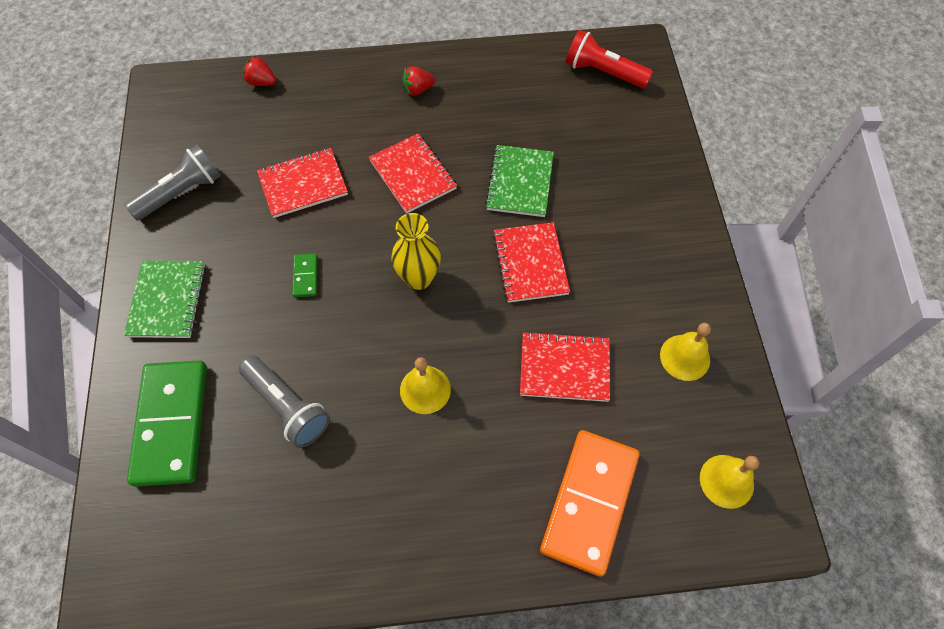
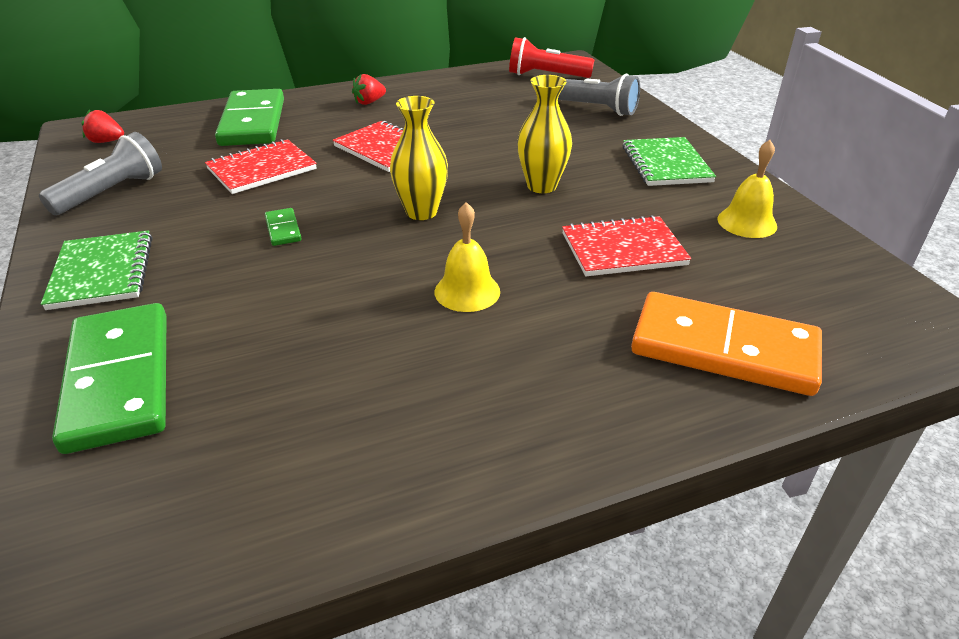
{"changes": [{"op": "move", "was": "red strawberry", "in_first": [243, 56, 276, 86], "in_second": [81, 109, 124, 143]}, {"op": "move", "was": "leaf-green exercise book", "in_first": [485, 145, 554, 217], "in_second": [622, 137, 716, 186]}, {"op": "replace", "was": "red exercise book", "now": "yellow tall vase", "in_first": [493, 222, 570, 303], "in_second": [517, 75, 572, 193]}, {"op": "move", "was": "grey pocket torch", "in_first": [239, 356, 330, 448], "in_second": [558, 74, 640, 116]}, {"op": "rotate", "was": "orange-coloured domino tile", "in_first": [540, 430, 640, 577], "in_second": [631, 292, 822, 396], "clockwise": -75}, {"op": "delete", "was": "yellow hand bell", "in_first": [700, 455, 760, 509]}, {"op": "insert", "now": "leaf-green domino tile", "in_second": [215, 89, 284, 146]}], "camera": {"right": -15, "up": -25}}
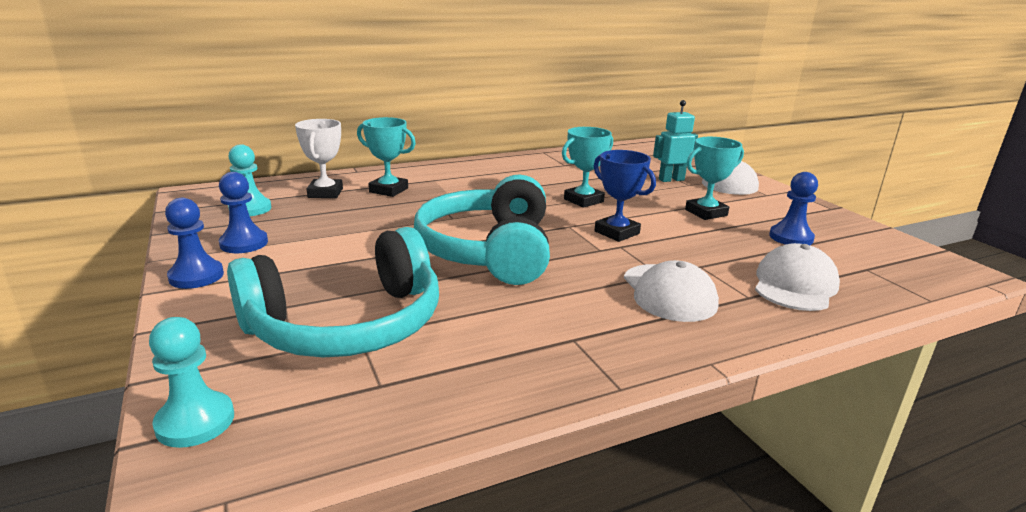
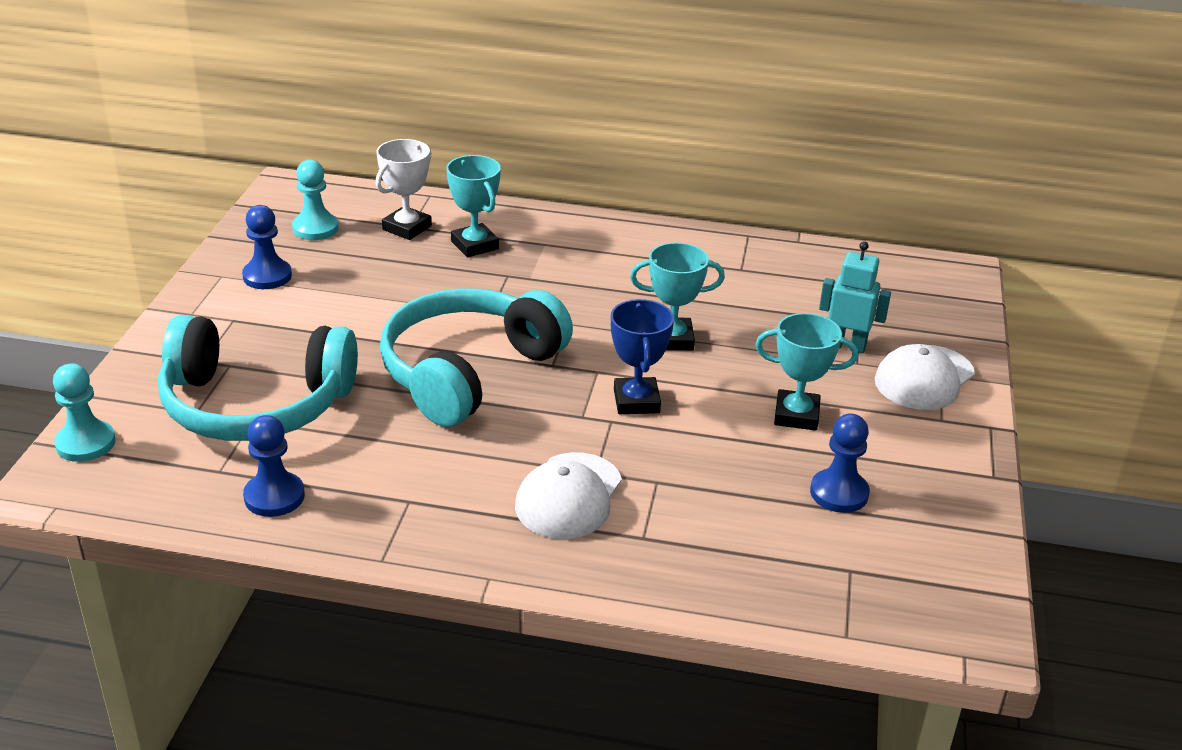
{"changes": [{"op": "move", "was": "cobalt pawn", "in_first": [165, 198, 224, 289], "in_second": [243, 415, 305, 517]}, {"op": "delete", "was": "pure white baseball cap", "in_first": [755, 243, 840, 311]}], "camera": {"right": 35, "up": 10}}
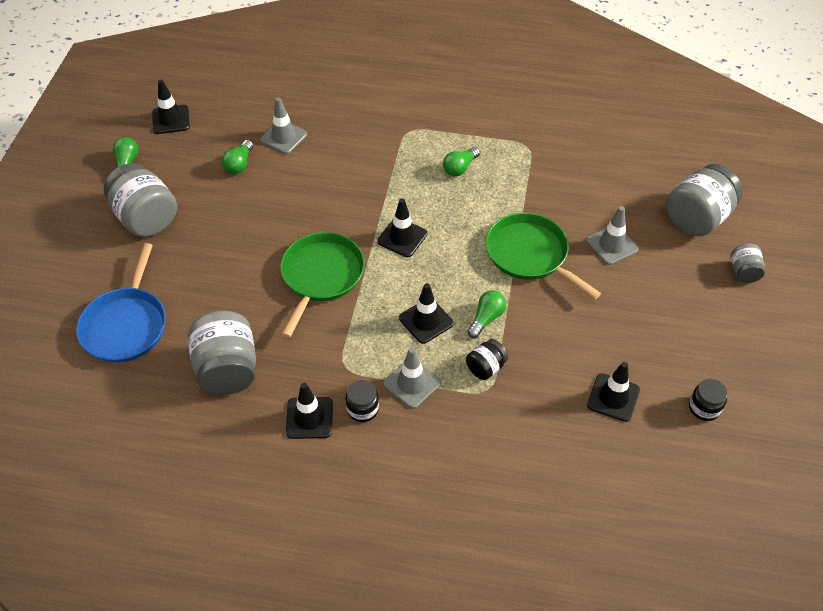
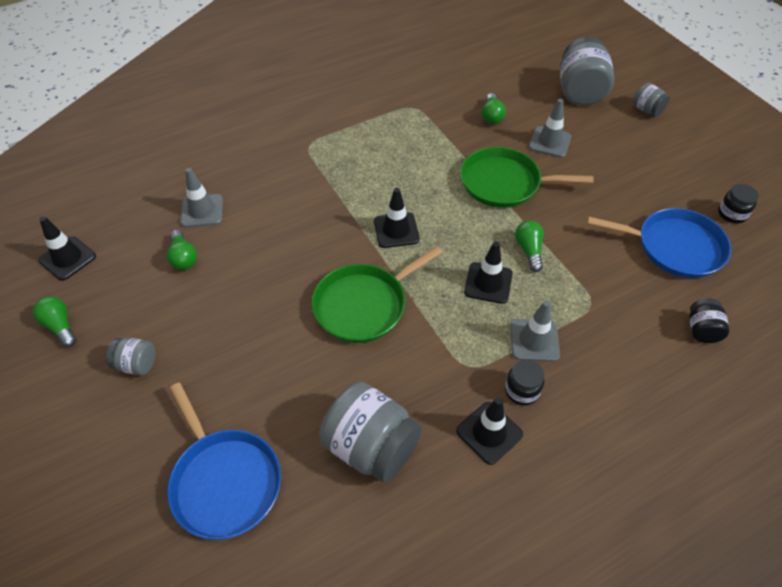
{"changes": [{"op": "move", "was": "leaf-green lightbulb", "in_first": [443, 147, 480, 176], "in_second": [482, 93, 506, 124]}, {"op": "resize", "was": "grey jar", "in_first": [104, 163, 177, 237], "in_second": [106, 337, 156, 376], "ratio": 0.51}, {"op": "rotate", "was": "leaf-green pan", "in_first": [280, 232, 365, 338], "in_second": [312, 246, 443, 343], "clockwise": -105}, {"op": "move", "was": "black jar", "in_first": [466, 339, 508, 380], "in_second": [689, 298, 729, 343]}, {"op": "replace", "was": "black traffic cone", "now": "cobalt pan", "in_first": [587, 362, 640, 422], "in_second": [587, 208, 731, 278]}], "camera": {"right": -40, "up": 0}}
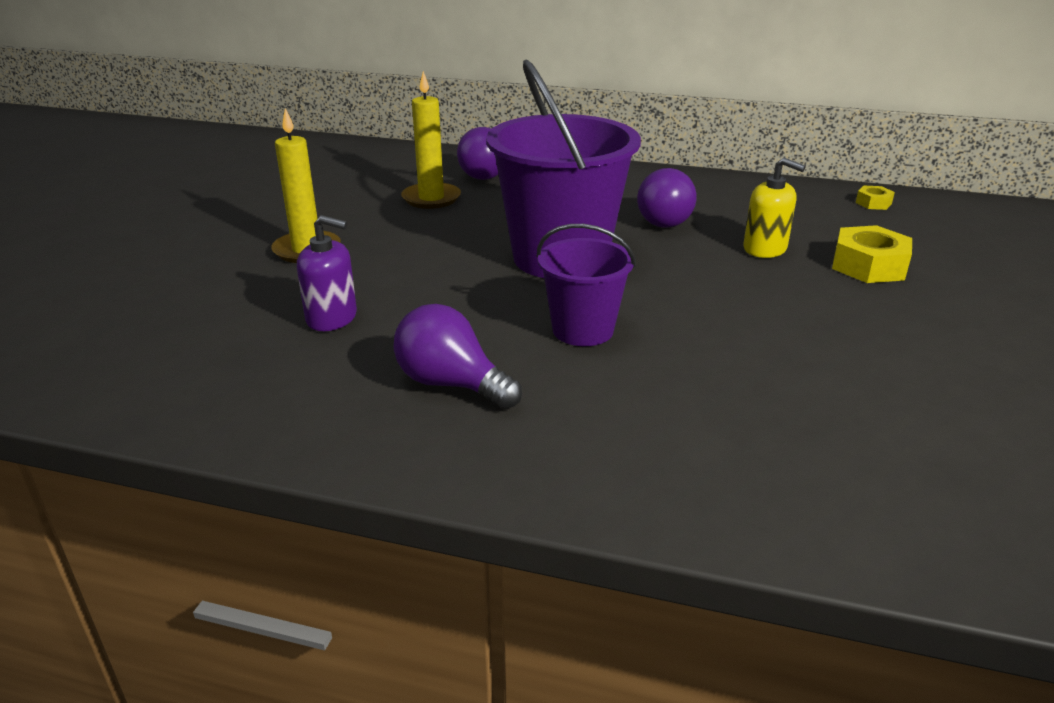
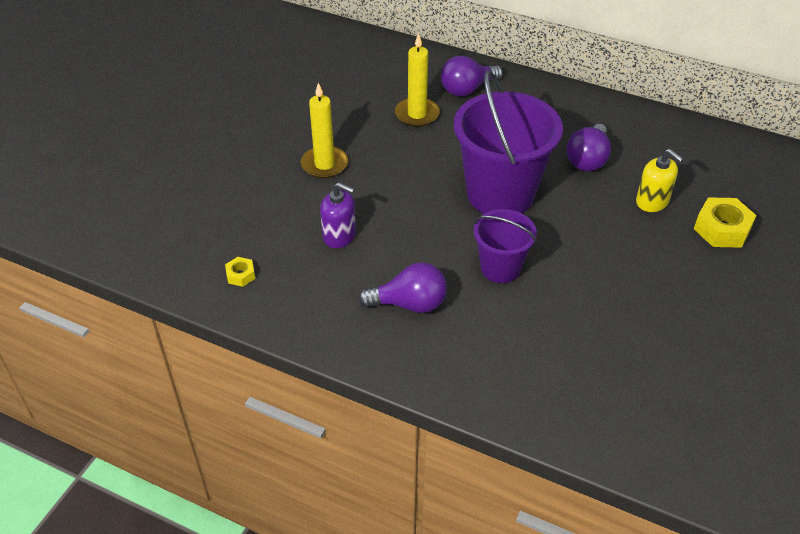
{"changes": [{"op": "move", "was": "yellow nut", "in_first": [856, 186, 895, 210], "in_second": [225, 257, 255, 287]}, {"op": "rotate", "was": "violet lightbulb", "in_first": [393, 304, 522, 409], "in_second": [358, 262, 447, 313], "clockwise": 135}], "camera": {"right": 10, "up": 15}}
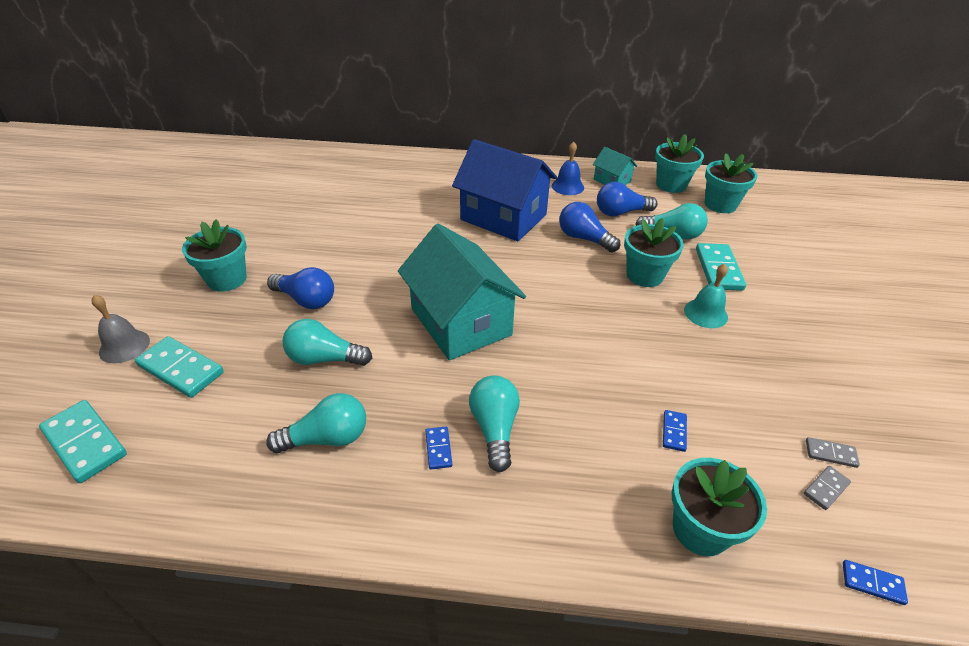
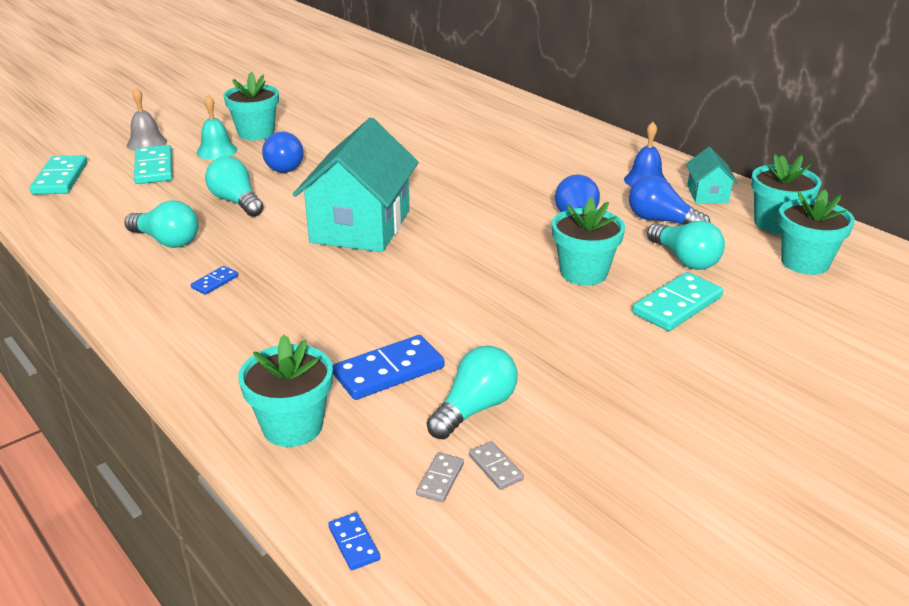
{"changes": [{"op": "delete", "was": "cobalt toy house", "in_first": [452, 139, 557, 241]}, {"op": "move", "was": "turquoise hand bell", "in_first": [684, 264, 728, 328], "in_second": [196, 95, 237, 160]}, {"op": "move", "was": "turquoise lightbulb", "in_first": [469, 376, 520, 472], "in_second": [427, 346, 518, 439]}, {"op": "resize", "was": "cobalt domino tile", "in_first": [663, 410, 687, 452], "in_second": [332, 335, 444, 400], "ratio": 2.0}, {"op": "rotate", "was": "grey domino tile", "in_first": [804, 466, 851, 510], "in_second": [416, 453, 464, 502], "clockwise": -75}], "camera": {"right": 45, "up": -10}}
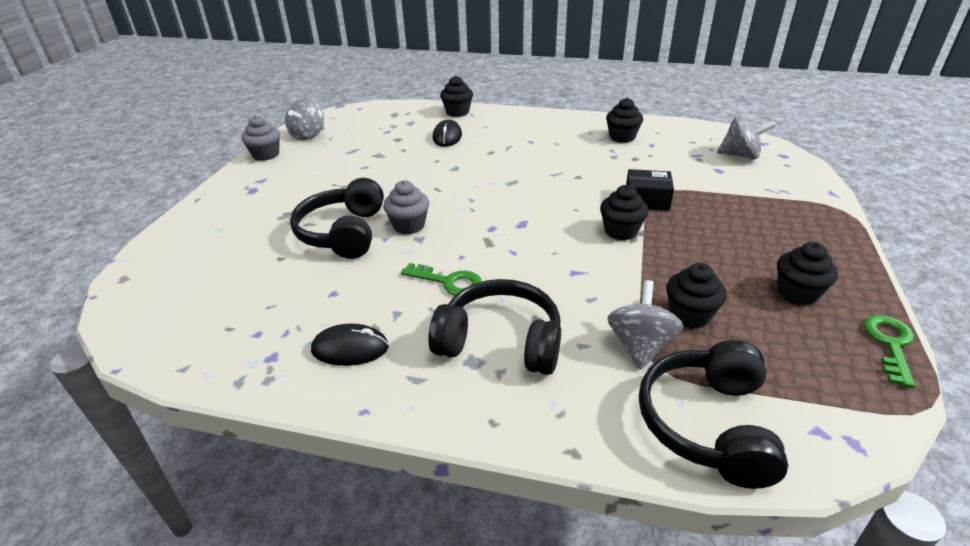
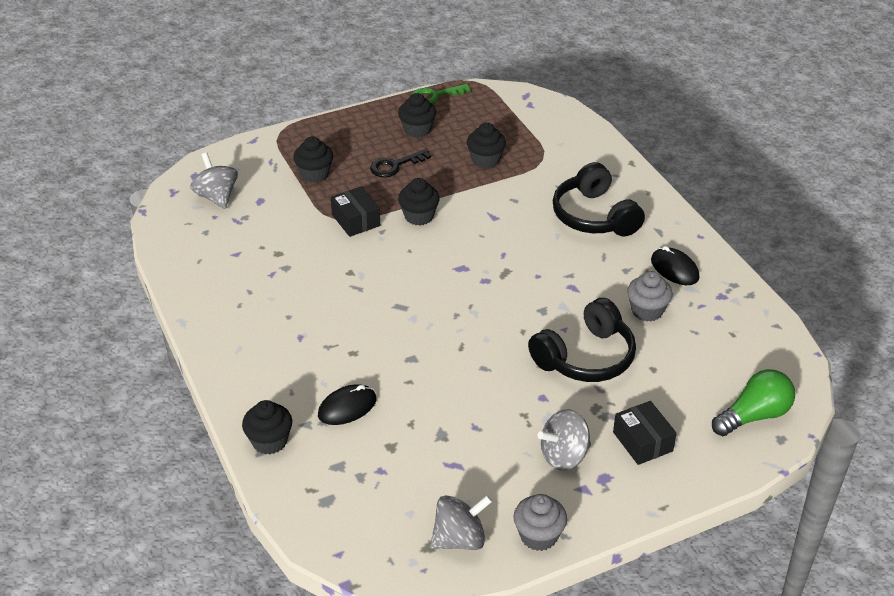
{"changes": [{"op": "move", "was": "black fairy cake", "in_first": [606, 98, 643, 143], "in_second": [293, 137, 333, 183]}, {"op": "move", "was": "grey fairy cake", "in_first": [383, 180, 429, 234], "in_second": [627, 271, 673, 322]}, {"op": "delete", "was": "leaf-green key", "in_first": [401, 263, 482, 295]}, {"op": "move", "was": "grey spinning top", "in_first": [607, 280, 683, 370], "in_second": [538, 409, 591, 471]}, {"op": "delete", "was": "black over-ear headphones", "in_first": [639, 340, 788, 489]}, {"op": "insert", "now": "black key", "in_second": [370, 149, 431, 177]}, {"op": "insert", "now": "leaf-green lightbulb", "in_second": [712, 369, 795, 436]}, {"op": "insert", "now": "black box", "in_second": [613, 401, 677, 465]}], "camera": {"right": -130, "up": 5}}
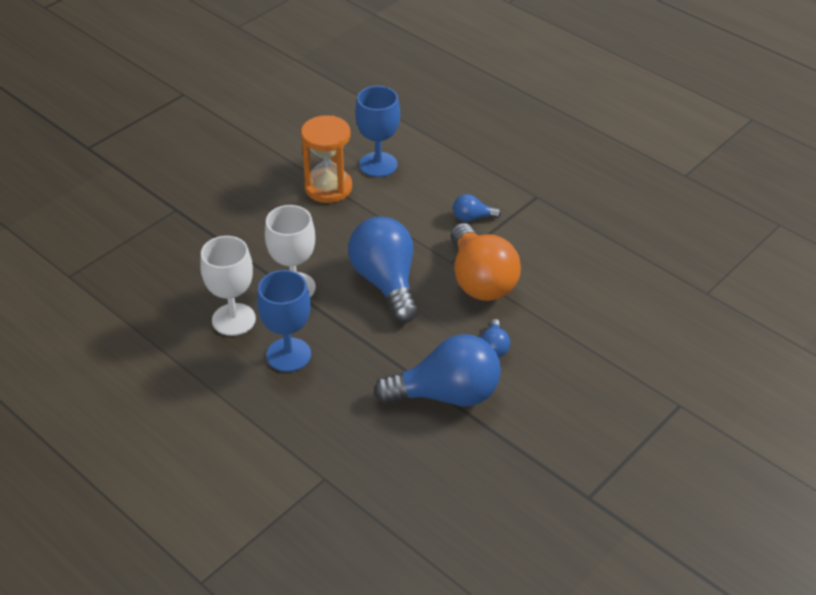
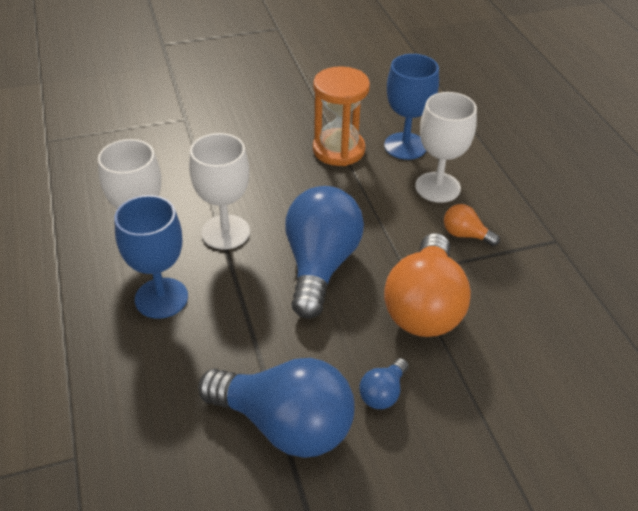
{"changes": [{"op": "recolor", "was": "cobalt lightbulb", "now": "orange-coloured lightbulb", "in_first": [453, 194, 501, 222], "in_second": [444, 204, 500, 246]}, {"op": "insert", "now": "pure white wine glass", "in_second": [415, 92, 477, 203]}], "camera": {"right": 30, "up": 0}}
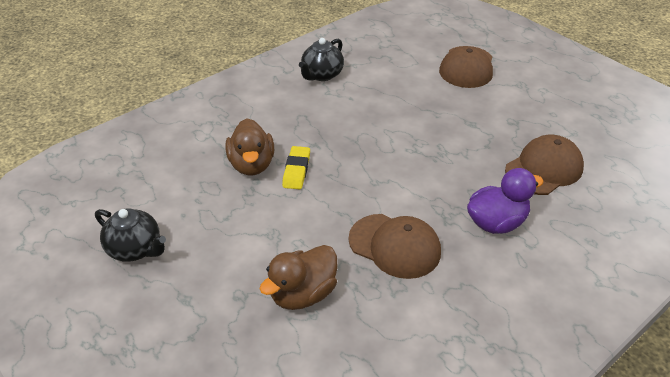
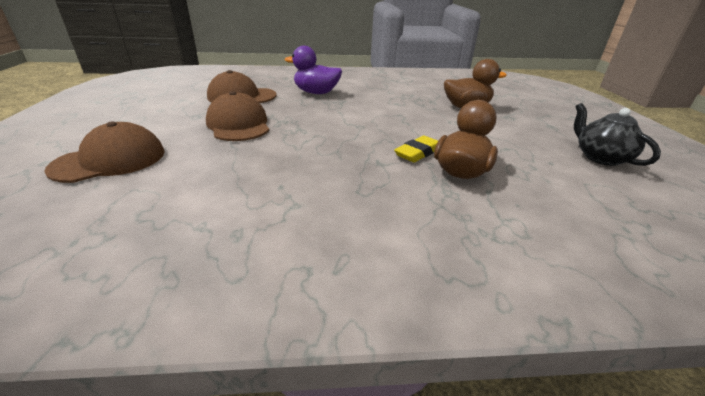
{"changes": [{"op": "delete", "was": "black teapot", "in_first": [299, 38, 344, 81]}, {"op": "move", "was": "brown baseball cap", "in_first": [348, 214, 441, 279], "in_second": [206, 91, 269, 141]}], "camera": {"right": -145, "up": -10}}
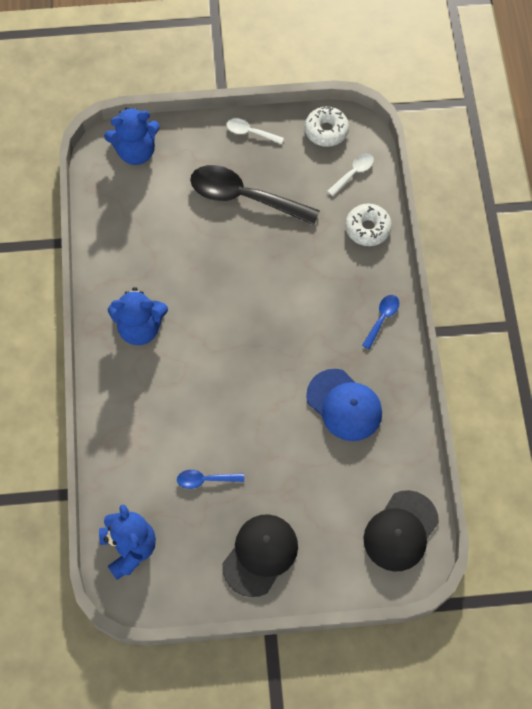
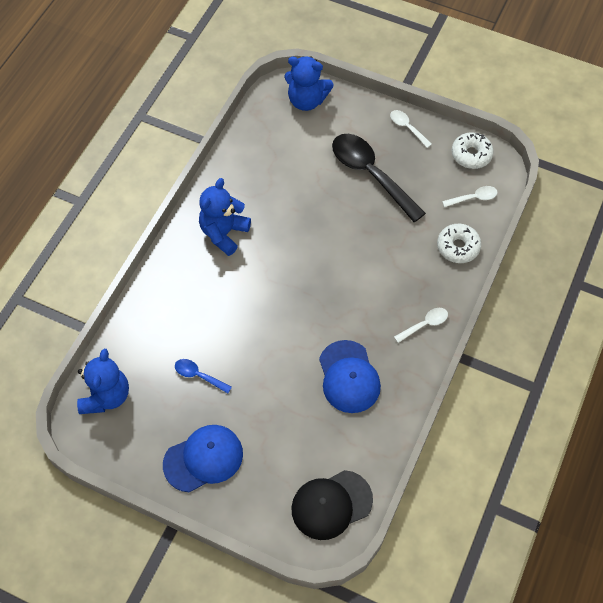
{"changes": [{"op": "rotate", "was": "cobalt teddy bear", "in_first": [108, 287, 168, 345], "in_second": [199, 178, 251, 256], "clockwise": 90}, {"op": "recolor", "was": "cobalt teaspoon", "now": "pure white teaspoon", "in_first": [362, 295, 399, 349], "in_second": [394, 308, 448, 343]}, {"op": "recolor", "was": "black baseball cap", "now": "cobalt baseball cap", "in_first": [222, 514, 298, 597], "in_second": [163, 425, 243, 492]}], "camera": {"right": 30, "up": -5}}
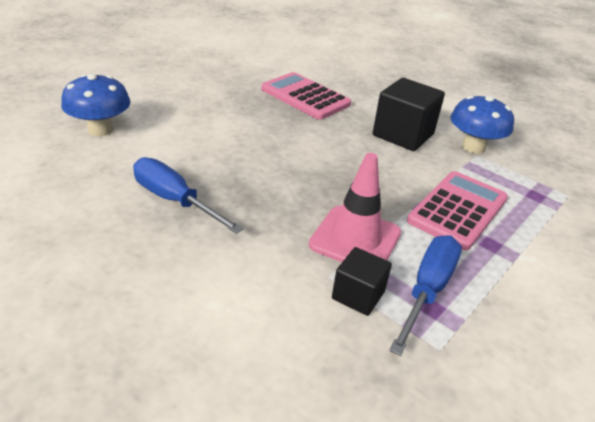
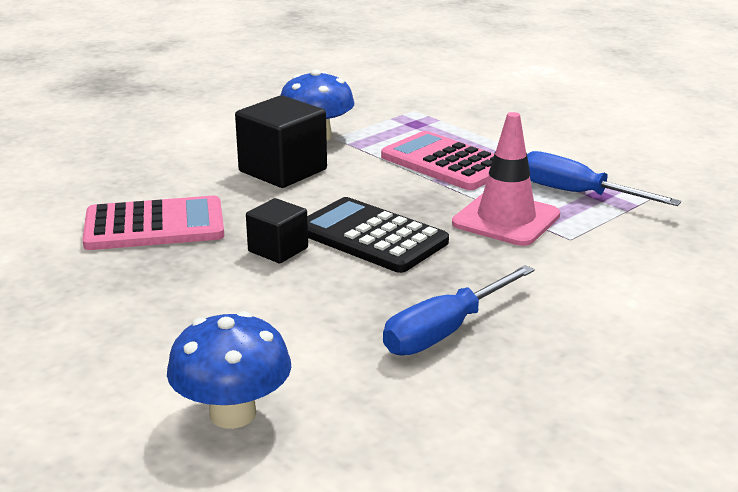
{"changes": [{"op": "rotate", "was": "pink calculator", "in_first": [261, 72, 351, 120], "in_second": [82, 196, 224, 250], "clockwise": -150}, {"op": "move", "was": "black block", "in_first": [332, 247, 392, 316], "in_second": [246, 198, 308, 263]}, {"op": "insert", "now": "black calculator", "in_second": [307, 197, 449, 273]}], "camera": {"right": -80, "up": -10}}
